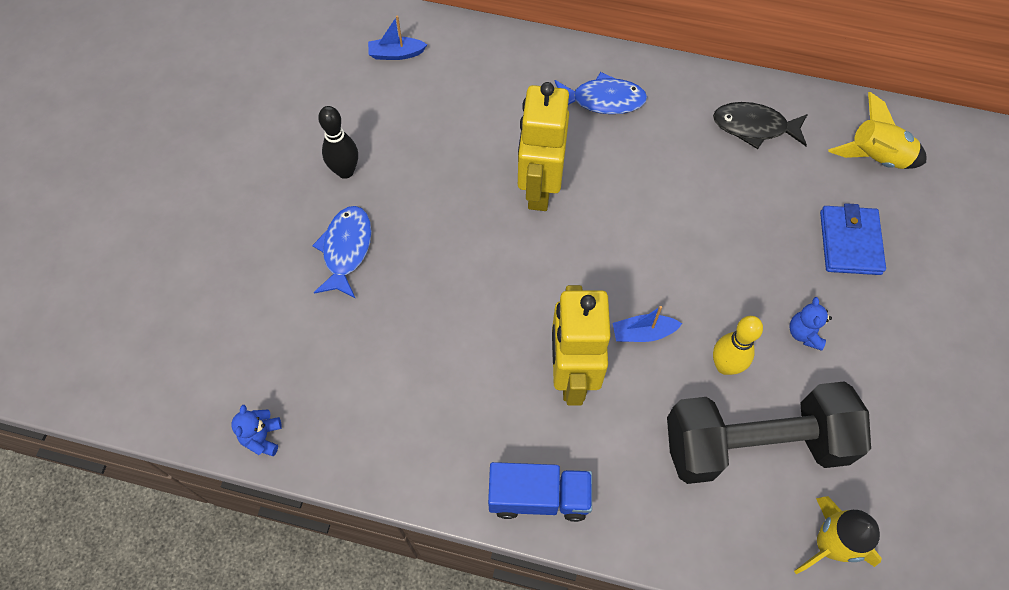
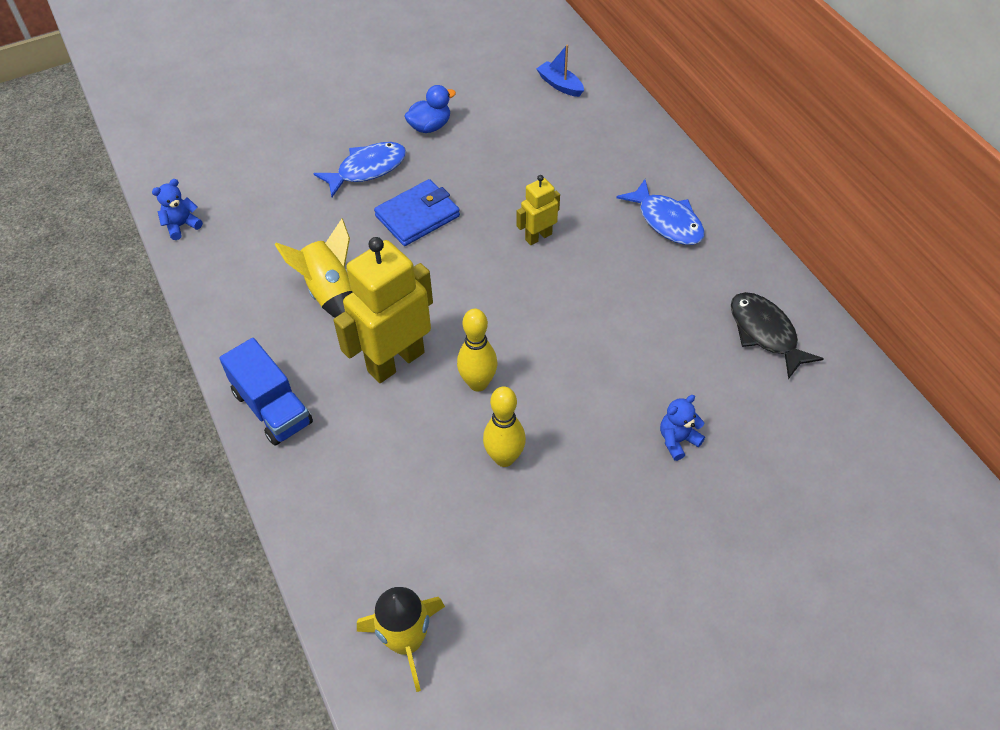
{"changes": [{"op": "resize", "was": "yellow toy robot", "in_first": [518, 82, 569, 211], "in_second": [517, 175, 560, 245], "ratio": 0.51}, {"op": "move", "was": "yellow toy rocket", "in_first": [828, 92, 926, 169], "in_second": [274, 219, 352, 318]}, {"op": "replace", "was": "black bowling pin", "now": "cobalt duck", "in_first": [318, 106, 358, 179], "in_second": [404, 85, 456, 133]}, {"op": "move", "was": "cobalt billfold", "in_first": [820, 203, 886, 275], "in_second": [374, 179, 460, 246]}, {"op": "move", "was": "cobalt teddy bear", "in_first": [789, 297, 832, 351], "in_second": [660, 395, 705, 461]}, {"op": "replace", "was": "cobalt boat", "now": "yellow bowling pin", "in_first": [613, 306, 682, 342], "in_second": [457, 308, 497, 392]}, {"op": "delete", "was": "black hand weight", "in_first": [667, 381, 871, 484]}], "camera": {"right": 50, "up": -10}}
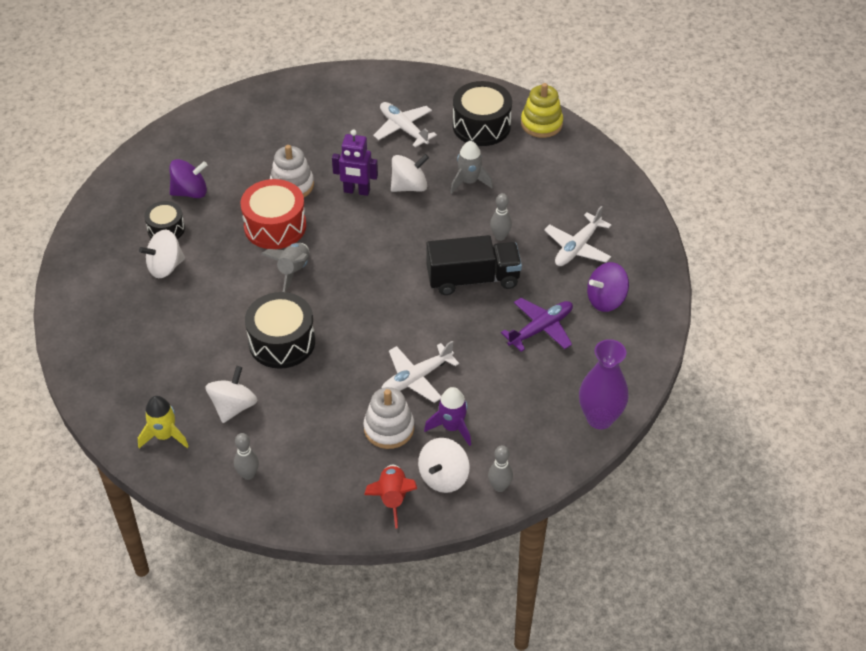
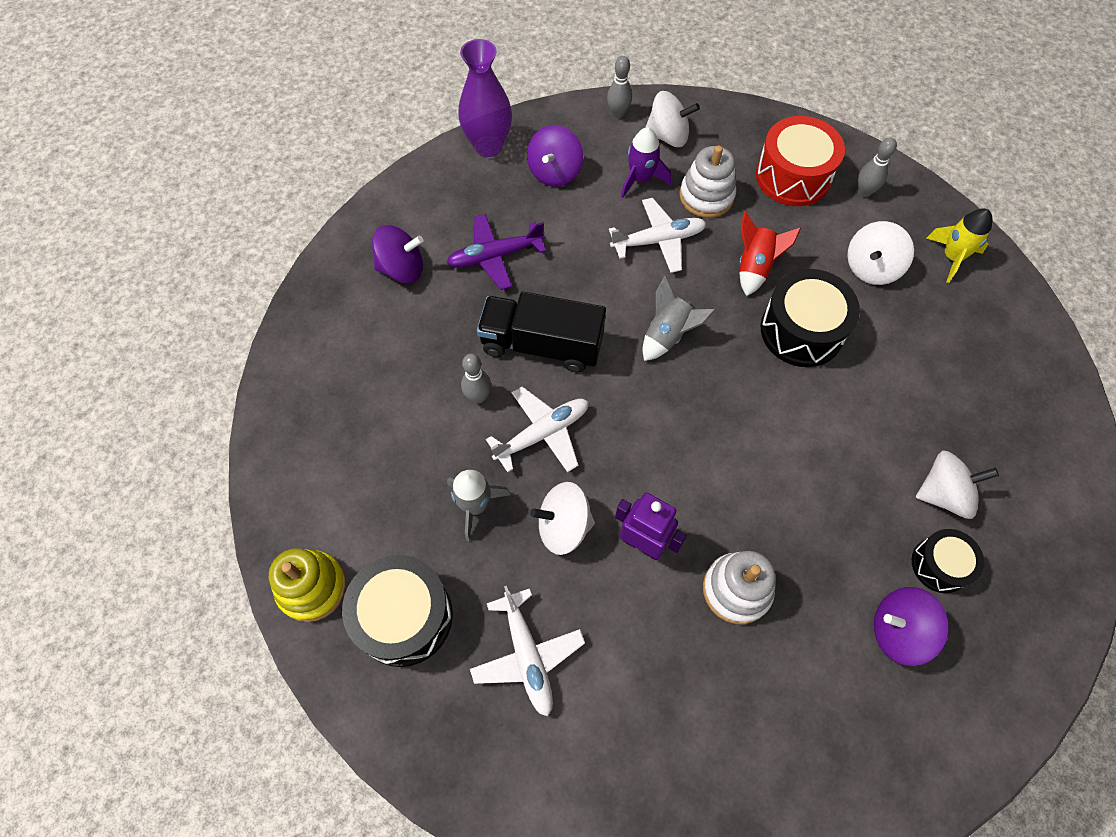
{"changes": [{"op": "move", "was": "red toy drum", "in_first": [240, 179, 306, 249], "in_second": [756, 116, 845, 206]}, {"op": "move", "was": "pure white plane", "in_first": [544, 206, 611, 266], "in_second": [486, 387, 589, 472]}, {"op": "move", "was": "grey toy rocket", "in_first": [261, 243, 309, 292], "in_second": [643, 276, 716, 361]}, {"op": "rotate", "was": "pure white spinning top", "in_first": [418, 438, 470, 493], "in_second": [645, 91, 700, 147], "clockwise": 45}, {"op": "move", "was": "red toy rocket", "in_first": [364, 465, 417, 529], "in_second": [739, 211, 801, 296]}, {"op": "insert", "now": "violet spinning top", "in_second": [527, 125, 583, 187]}], "camera": {"right": -160, "up": 15}}
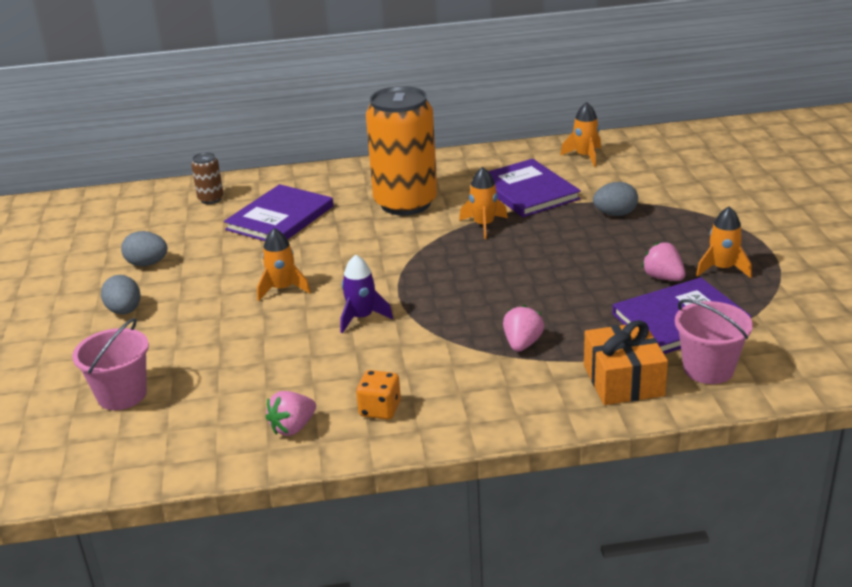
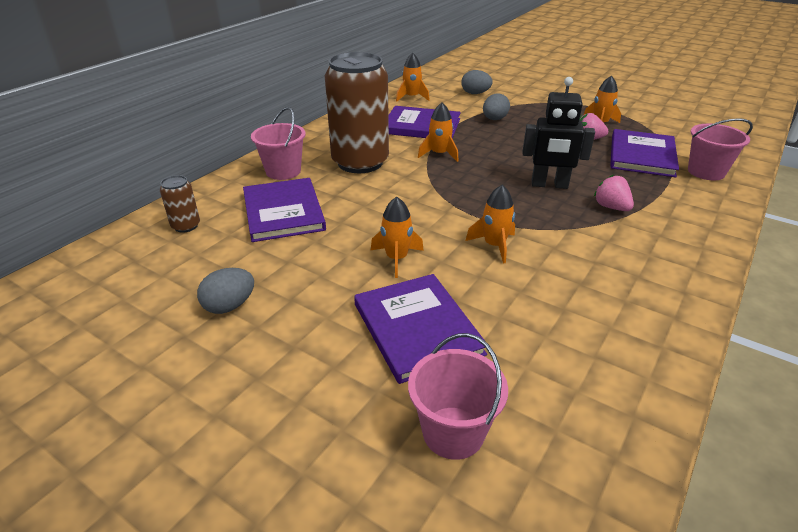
{"changes": [{"op": "recolor", "was": "orange-coloured soda can", "now": "brown soda can", "in_first": [366, 86, 437, 216], "in_second": [325, 52, 389, 173]}, {"op": "recolor", "was": "violet toy rocket", "now": "orange-coloured toy rocket", "in_first": [340, 255, 393, 333], "in_second": [466, 185, 515, 264]}, {"op": "move", "was": "grey egg shape", "in_first": [101, 275, 140, 314], "in_second": [461, 70, 493, 94]}, {"op": "delete", "was": "orange-coloured wrapped gift", "in_first": [584, 320, 668, 405]}, {"op": "delete", "was": "orange-coloured dice", "in_first": [356, 370, 401, 420]}, {"op": "delete", "was": "pink strawberry", "in_first": [266, 391, 316, 436]}, {"op": "insert", "now": "black toy robot", "in_second": [522, 77, 595, 189]}, {"op": "insert", "now": "pink bucket", "in_second": [251, 107, 306, 180]}, {"op": "insert", "now": "violet hardcover", "in_second": [354, 274, 487, 384]}], "camera": {"right": -50, "up": 5}}
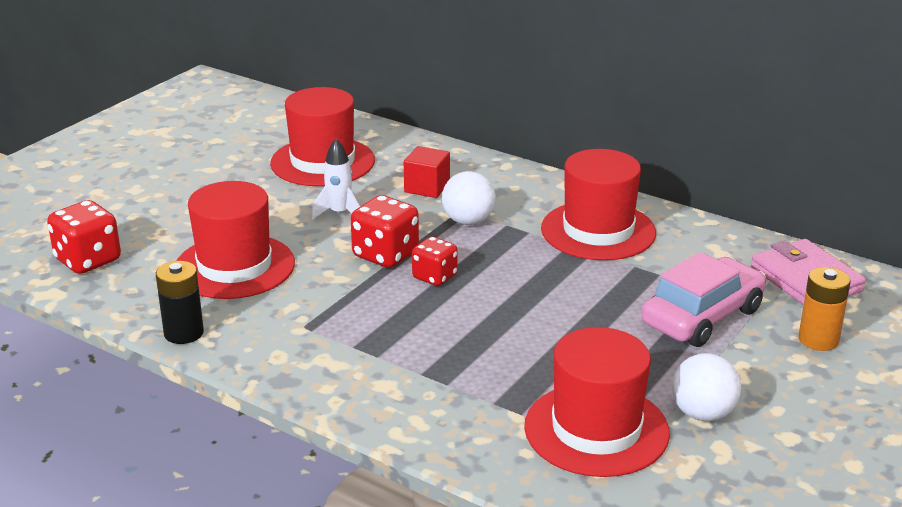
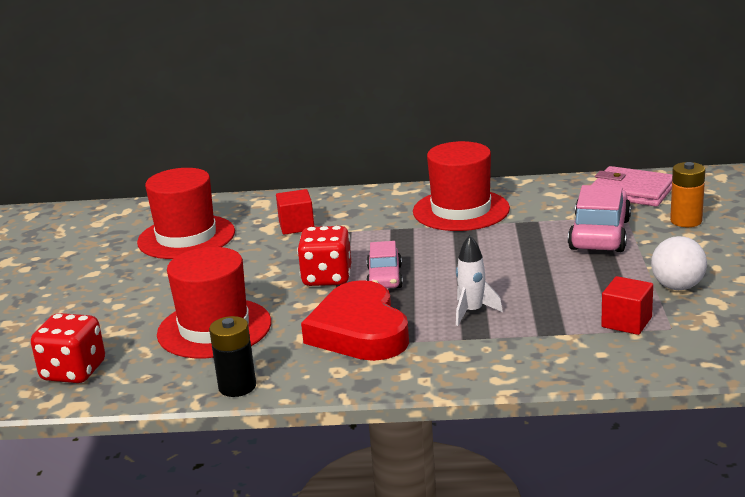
{"changes": [{"op": "move", "was": "pure white toy rocket", "in_first": [311, 139, 360, 220], "in_second": [456, 235, 503, 326]}, {"op": "delete", "was": "pure white sphere", "in_first": [442, 171, 496, 225]}, {"op": "replace", "was": "red dice", "now": "pink car", "in_first": [412, 237, 458, 286], "in_second": [366, 241, 403, 288]}, {"op": "replace", "was": "red tall hat", "now": "red block", "in_first": [524, 327, 670, 477], "in_second": [601, 276, 653, 335]}, {"op": "insert", "now": "red love heart", "in_second": [301, 280, 409, 361]}], "camera": {"right": -30, "up": -5}}
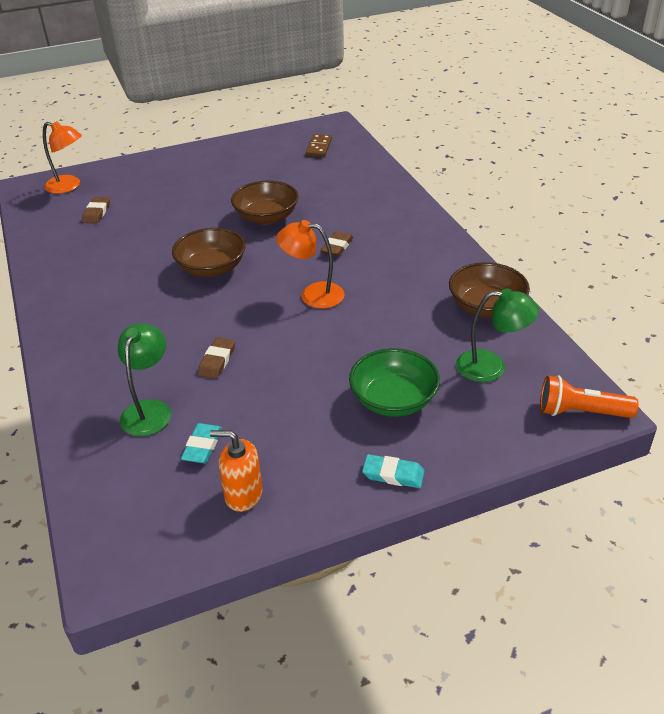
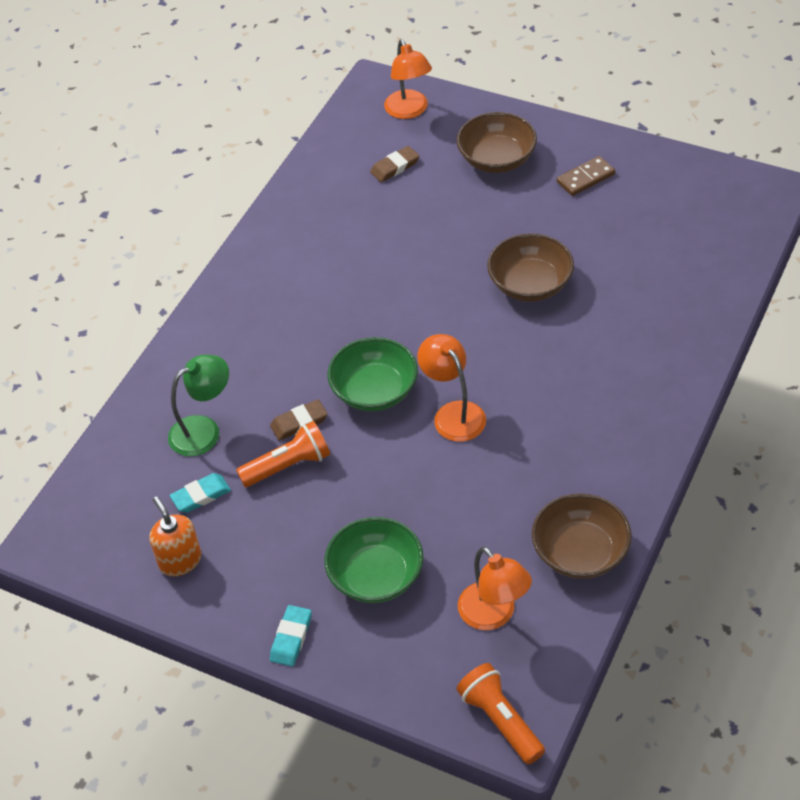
{"changes": [{"op": "move", "was": "brown domino tile", "in_first": [306, 134, 332, 157], "in_second": [557, 156, 615, 196]}, {"op": "move", "was": "brown deep dish", "in_first": [172, 228, 246, 277], "in_second": [456, 112, 537, 173]}, {"op": "delete", "was": "brown gum eraser", "in_first": [321, 231, 353, 257]}, {"op": "recolor", "was": "leaf-green desk lamp", "now": "orange-coloured desk lamp", "in_first": [456, 288, 539, 382], "in_second": [458, 547, 532, 630]}, {"op": "rotate", "was": "turquoise gum eraser", "in_first": [362, 454, 425, 488], "in_second": [270, 605, 312, 667], "clockwise": 45}, {"op": "insert", "now": "leaf-green deep dish", "in_second": [328, 337, 418, 411]}, {"op": "insert", "now": "orange-coloured pocket torch", "in_second": [236, 421, 330, 487]}], "camera": {"right": 50, "up": 10}}
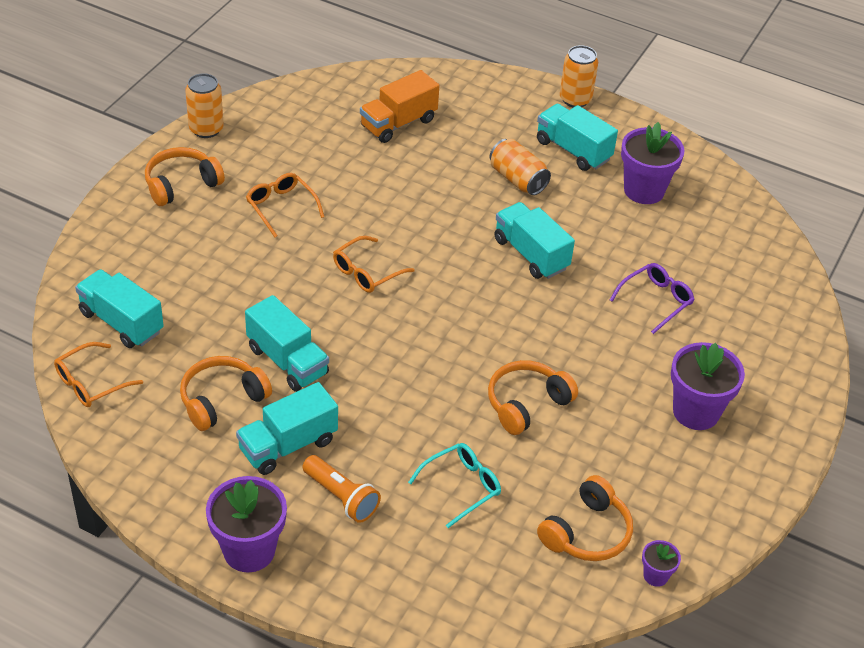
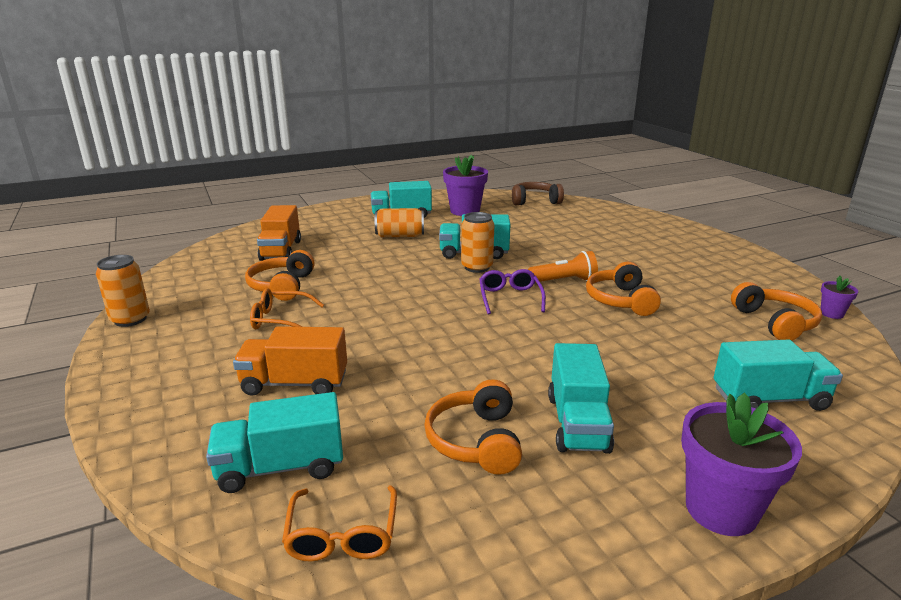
{"changes": [{"op": "move", "was": "orange-coloured soda can", "in_first": [560, 45, 598, 108], "in_second": [461, 212, 494, 273]}, {"op": "move", "was": "orange-coloured over-ear headphones", "in_first": [145, 147, 225, 206], "in_second": [245, 250, 315, 301]}, {"op": "delete", "was": "orange-coloured eyeglasses", "in_first": [333, 236, 414, 293]}, {"op": "move", "was": "violet eyeglasses", "in_first": [610, 263, 695, 334], "in_second": [479, 269, 546, 315]}, {"op": "move", "was": "turquoise toy truck", "in_first": [245, 295, 329, 392], "in_second": [714, 340, 843, 411]}, {"op": "delete", "was": "violet plant pot", "in_first": [671, 342, 745, 430]}, {"op": "delete", "was": "turquoise eyeglasses", "in_first": [408, 443, 501, 528]}, {"op": "move", "was": "orange-coloured pocket torch", "in_first": [303, 455, 381, 523], "in_second": [528, 251, 598, 283]}, {"op": "insert", "now": "brown over-ear headphones", "in_second": [512, 182, 564, 205]}, {"op": "insert", "now": "orange-coloured toy truck", "in_second": [233, 326, 347, 396]}], "camera": {"right": -50, "up": -20}}
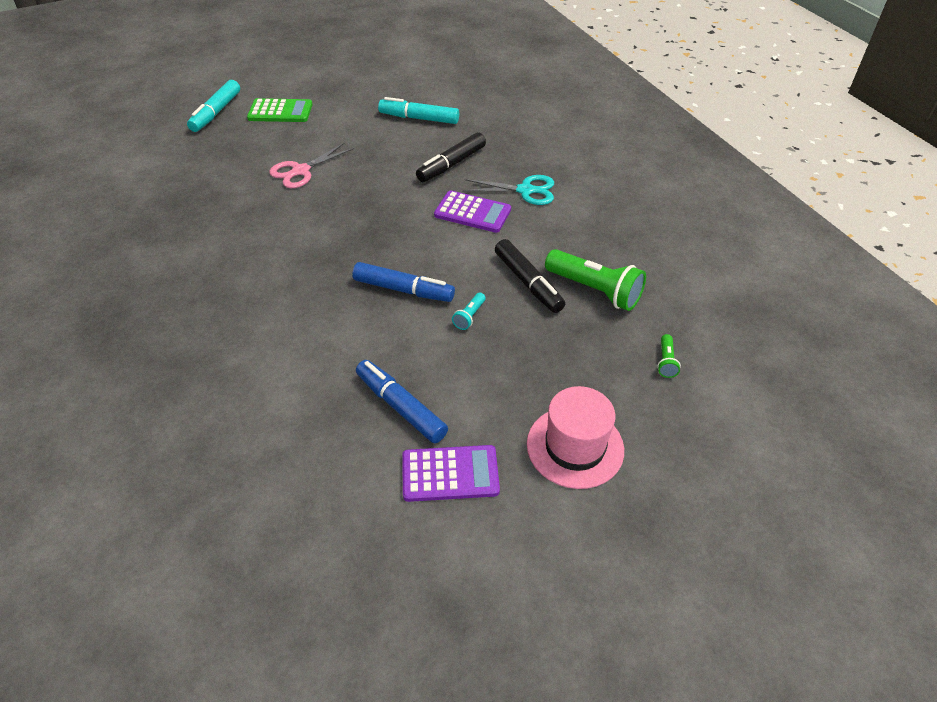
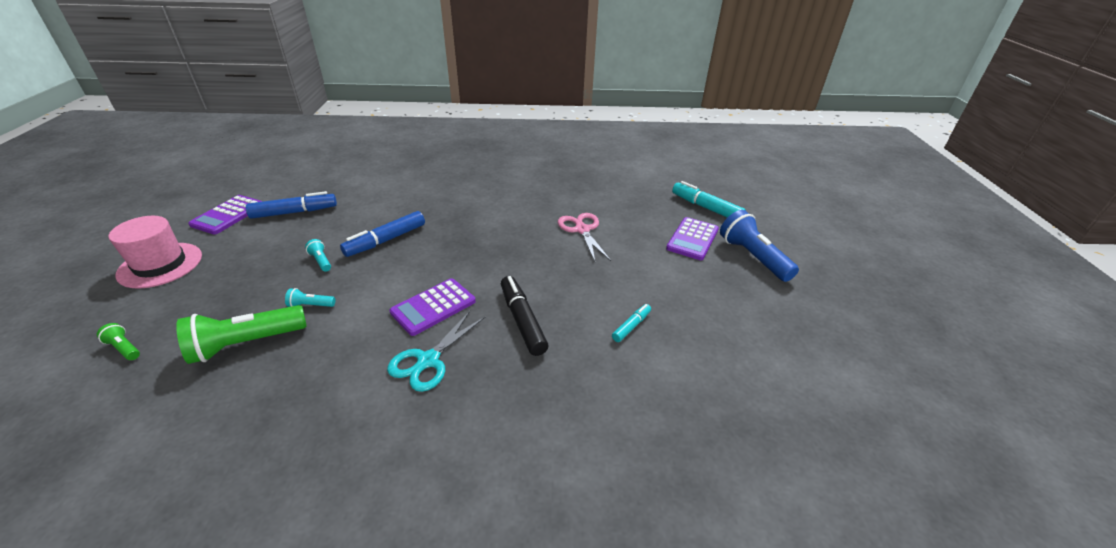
{"changes": [{"op": "resize", "was": "turquoise felt pen", "in_first": [378, 97, 459, 124], "in_second": [612, 304, 651, 342], "ratio": 0.56}, {"op": "recolor", "was": "leaf-green calculator", "now": "violet calculator", "in_first": [247, 98, 313, 122], "in_second": [666, 217, 719, 260]}, {"op": "replace", "was": "black felt pen", "now": "turquoise pocket torch", "in_first": [495, 239, 565, 313], "in_second": [285, 288, 336, 307]}, {"op": "insert", "now": "cobalt pocket torch", "in_second": [720, 210, 799, 282]}], "camera": {"right": 115, "up": -10}}
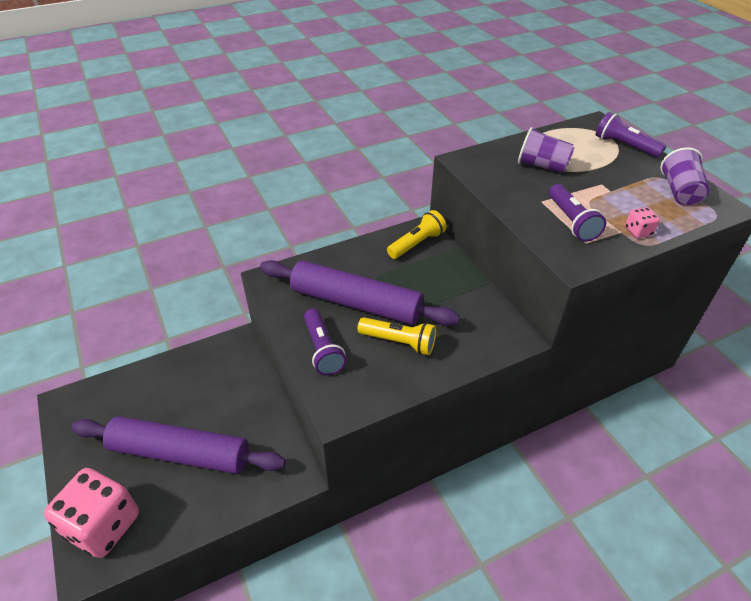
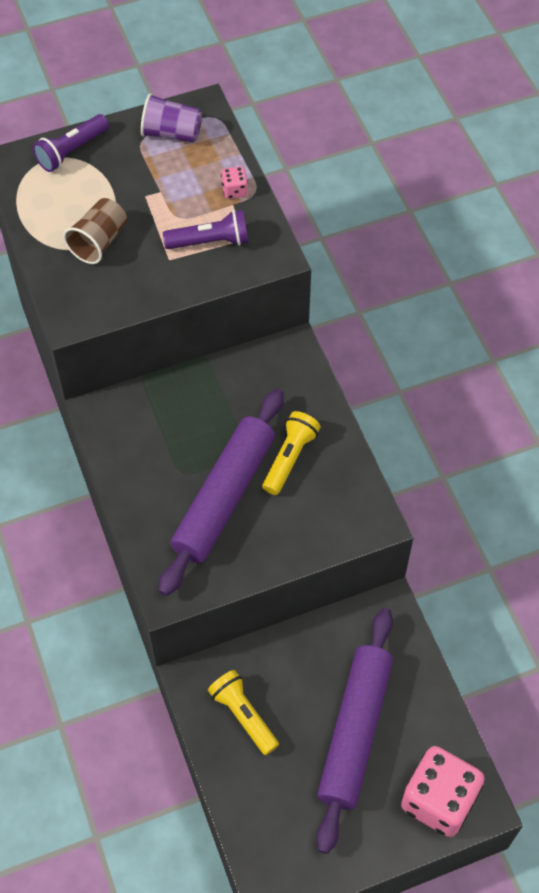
{"changes": [{"op": "recolor", "was": "violet cup", "now": "brown cup", "in_first": [518, 127, 575, 173], "in_second": [63, 198, 127, 264]}, {"op": "move", "was": "yellow pocket torch", "in_first": [387, 210, 447, 259], "in_second": [208, 670, 279, 755]}, {"op": "delete", "was": "violet pocket torch", "in_first": [304, 308, 346, 376]}], "camera": {"right": -85, "up": 15}}
